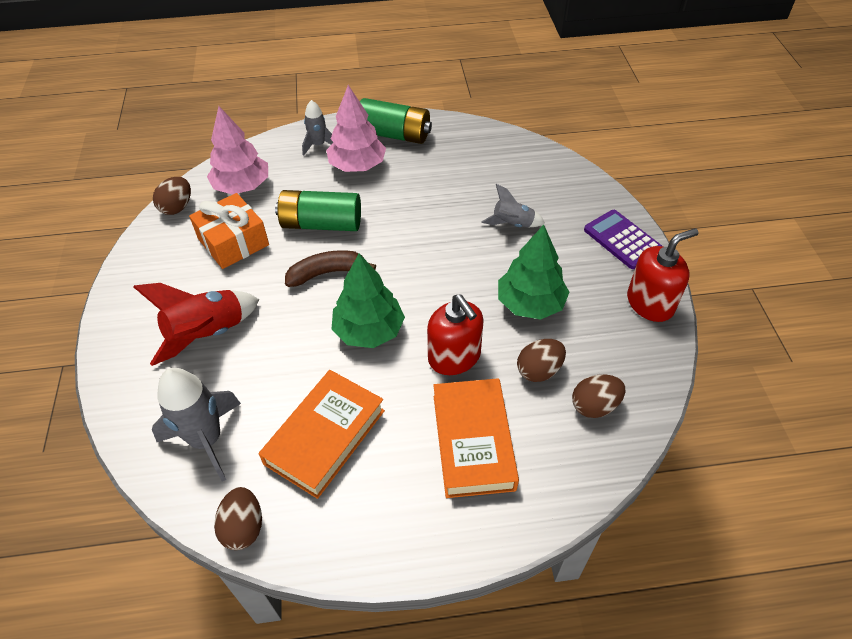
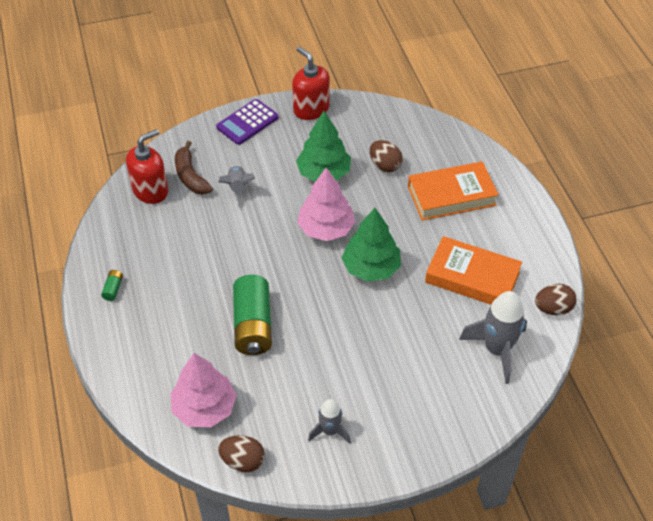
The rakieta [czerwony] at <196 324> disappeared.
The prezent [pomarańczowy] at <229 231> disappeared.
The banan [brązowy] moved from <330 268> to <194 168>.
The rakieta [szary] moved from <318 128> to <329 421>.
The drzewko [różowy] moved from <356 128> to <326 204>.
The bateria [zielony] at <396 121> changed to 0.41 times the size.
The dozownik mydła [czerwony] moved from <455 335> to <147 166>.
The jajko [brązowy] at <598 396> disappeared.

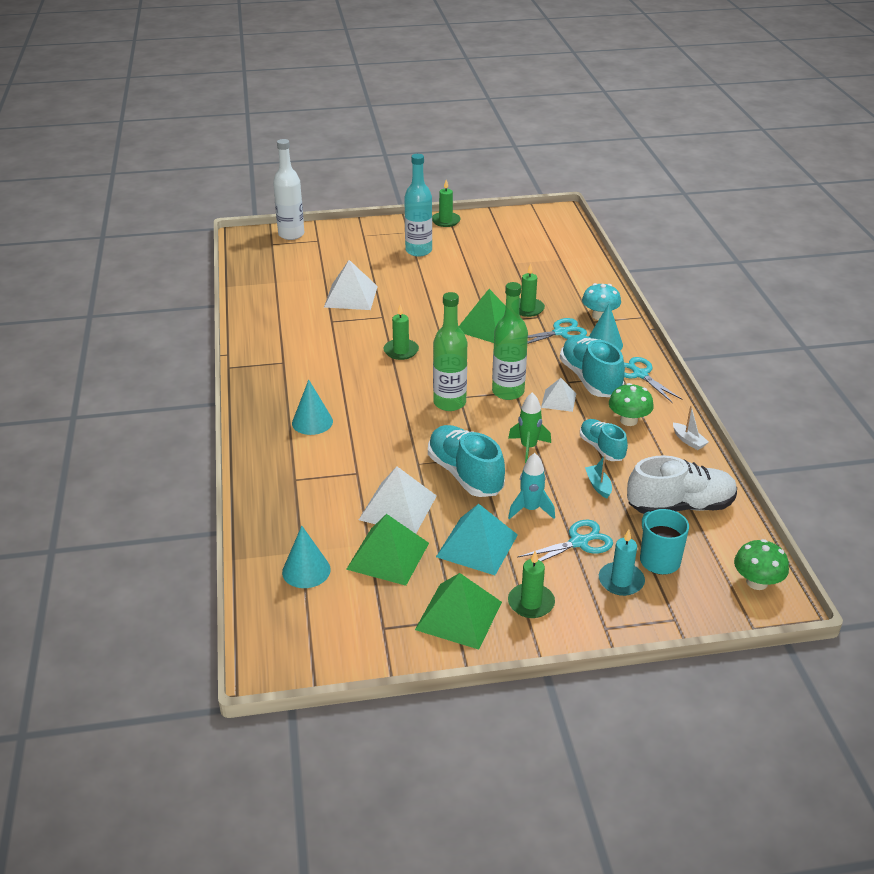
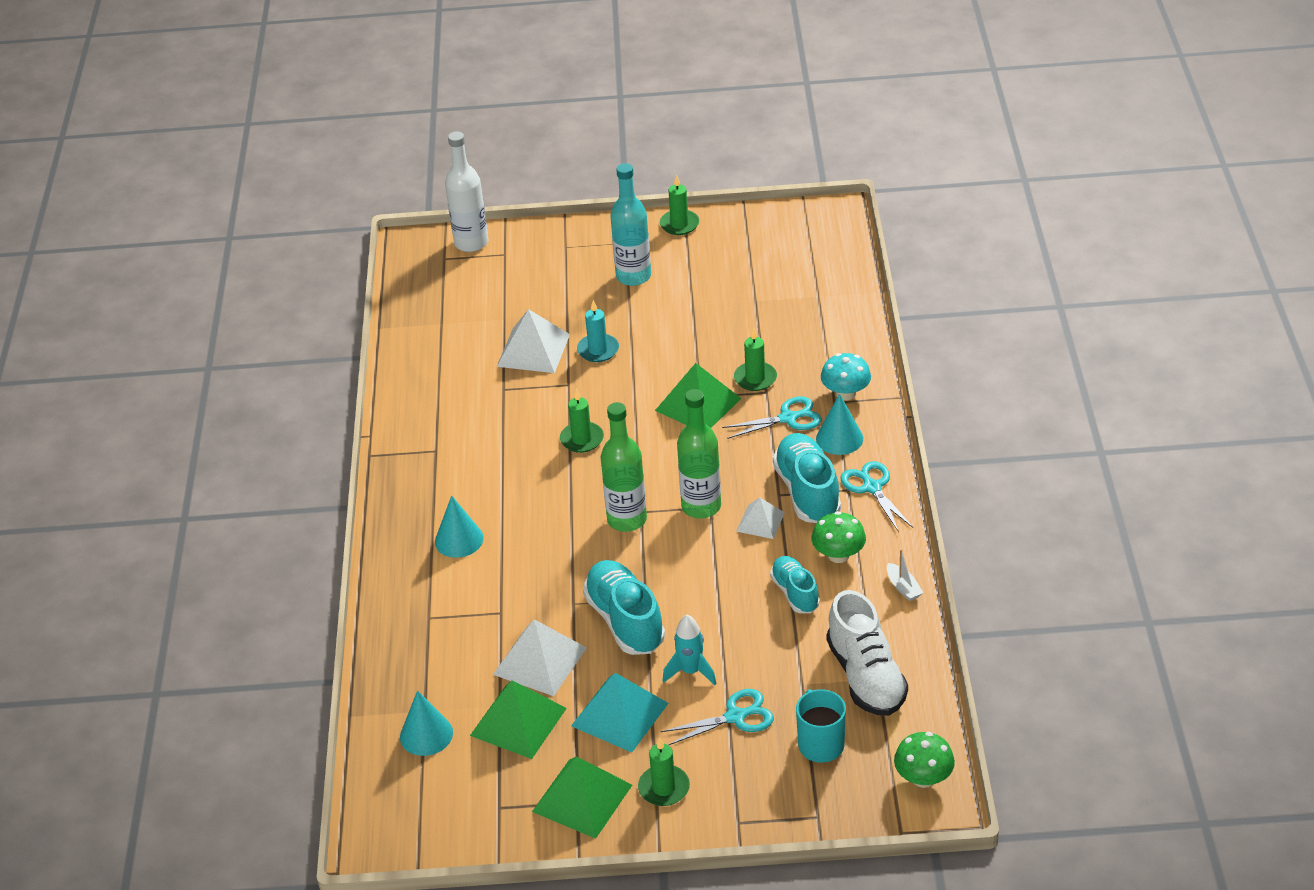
The rakieta [zielony] at <529 427> disappeared.
The łódka [turkusowy] at <598 476> disappeared.
The świeca [turkusowy] moved from <622 563> to <598 331>.
The but [biały] at <682 484> turned 75 degrees clockwise.

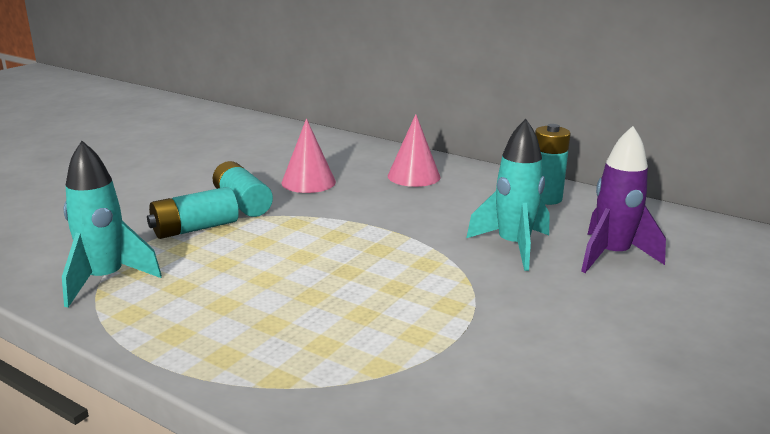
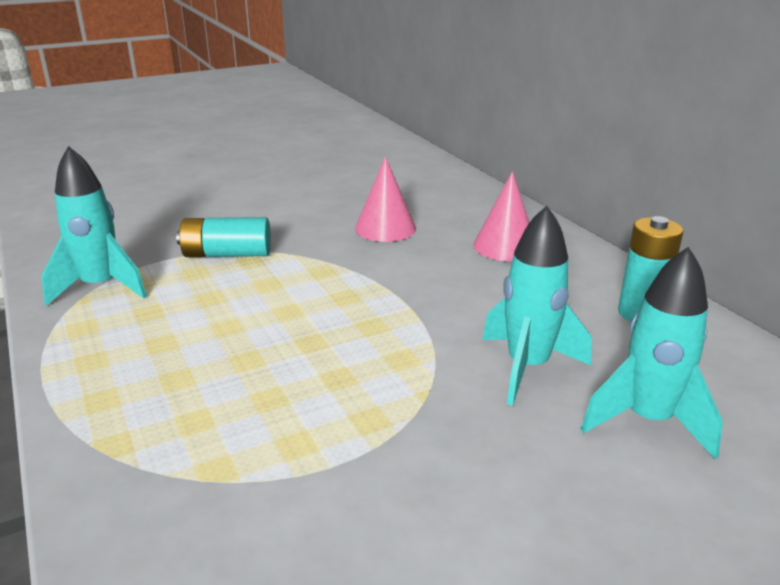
The bateria [turkusowy] at <243 189> disappeared.
The rakieta [fioletowy] at <623 199> became the rakieta [turkusowy] at <652 353>.

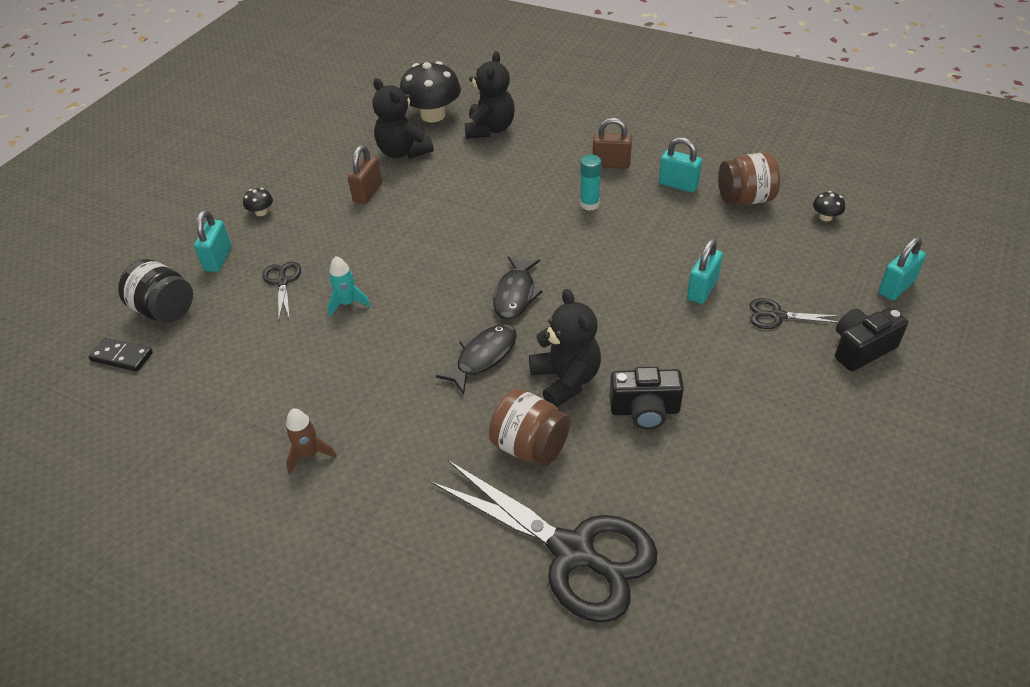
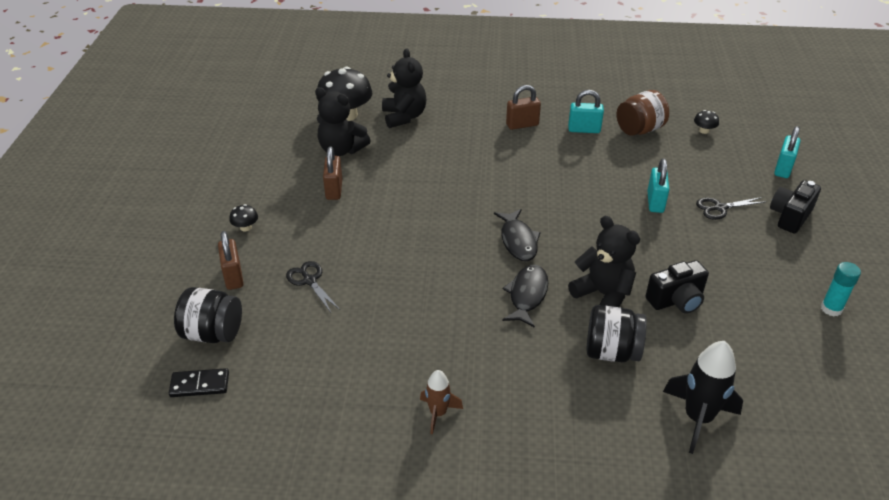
The kłódka [turkusowy] at <213 241> became the kłódka [brązowy] at <231 260>.
The rakieta [turkusowy] at <349 286> disappeared.
The nożyczki [czarny] at <544 541> was replaced by the rakieta [czarny] at <703 397>.
The słoik [brązowy] at <529 427> became the słoik [czarny] at <617 333>.
The klej w sztyfcie [turkusowy] moved from <591 183> to <841 289>.

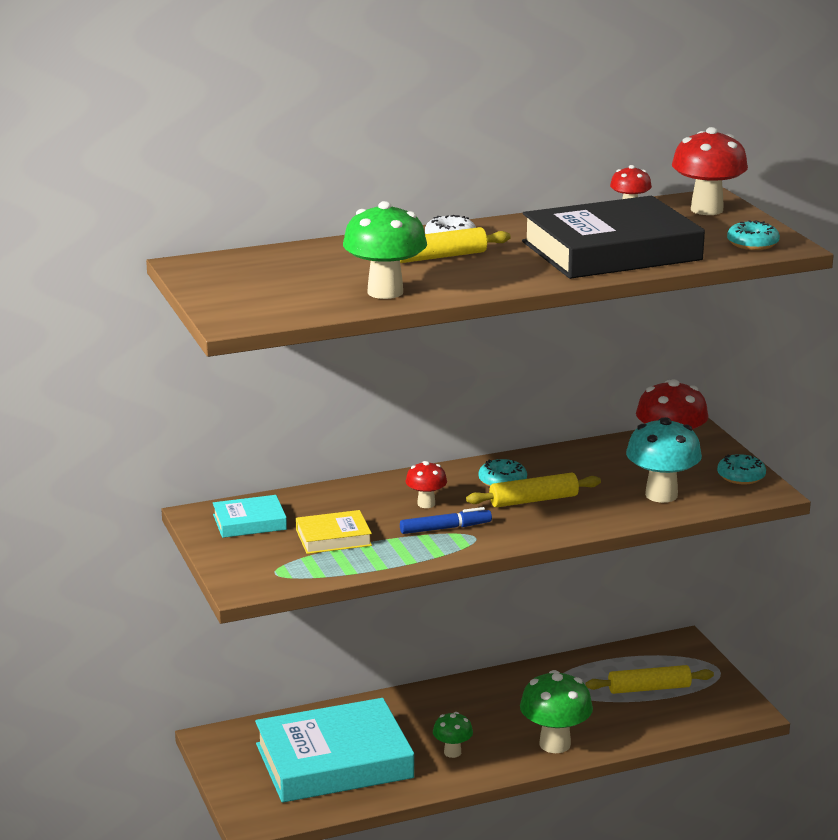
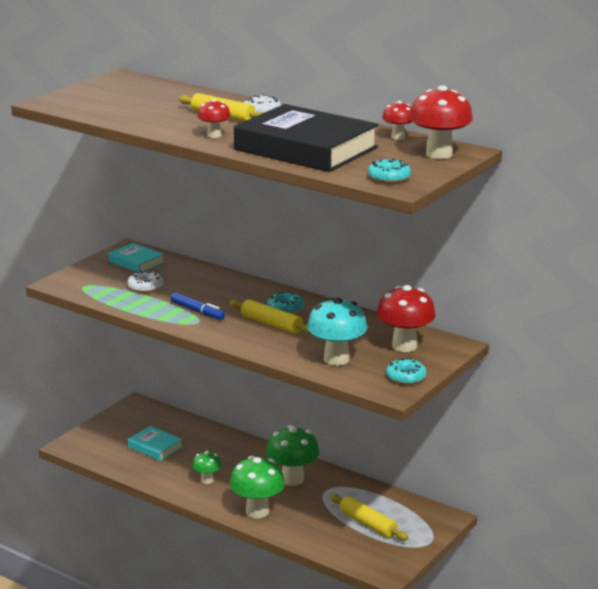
The książka [turkusowy] at <334 750> changed to 0.46 times the size.
The książka [żółty] at <334 532> was replaced by the donut [biały] at <145 281>.
The grzyb [zielony] moved from <385 250> to <292 455>.
The grzyb [czerwony] moved from <426 484> to <214 118>.

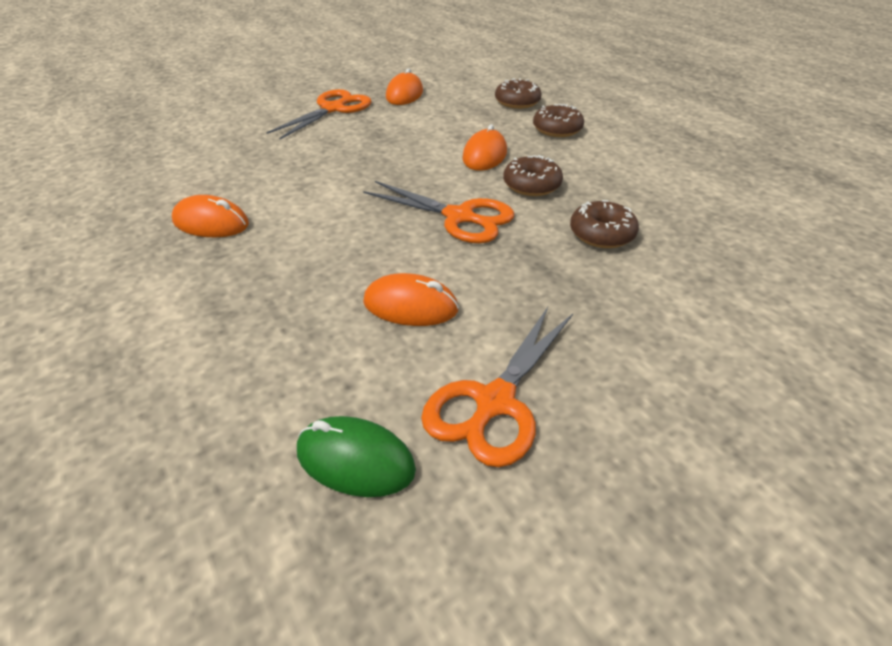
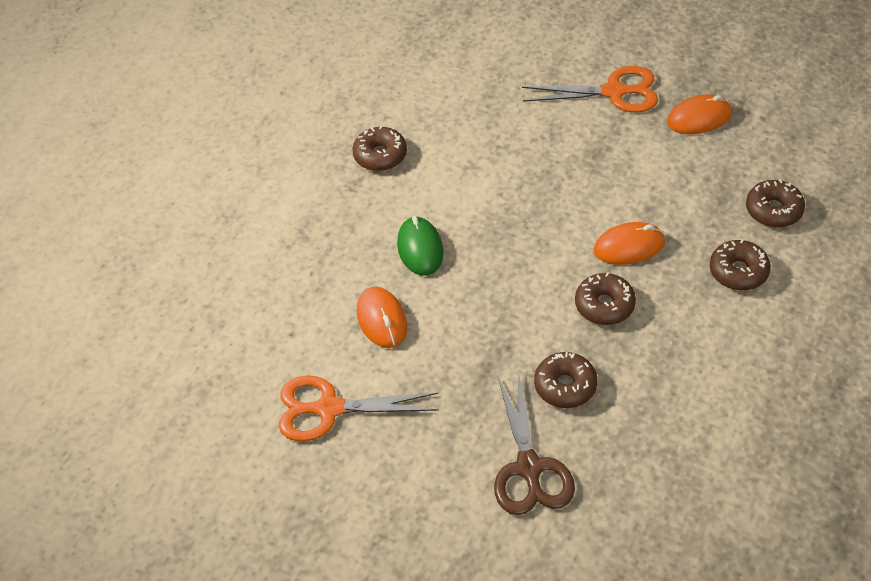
The myszka [pomarańczowy] at <210 216> was replaced by the donut [brązowy] at <379 148>.
The myszka [zielony] moved from <356 456> to <420 246>.
The nożyczki [pomarańczowy] at <438 212> disappeared.
The nożyczki [brązowy] at <534 443> appeared.

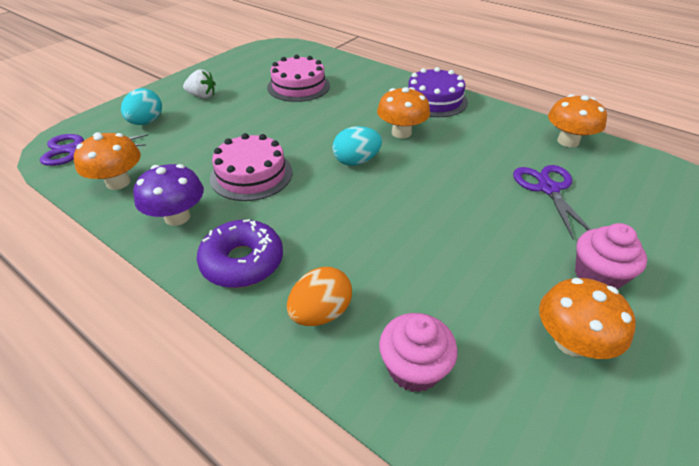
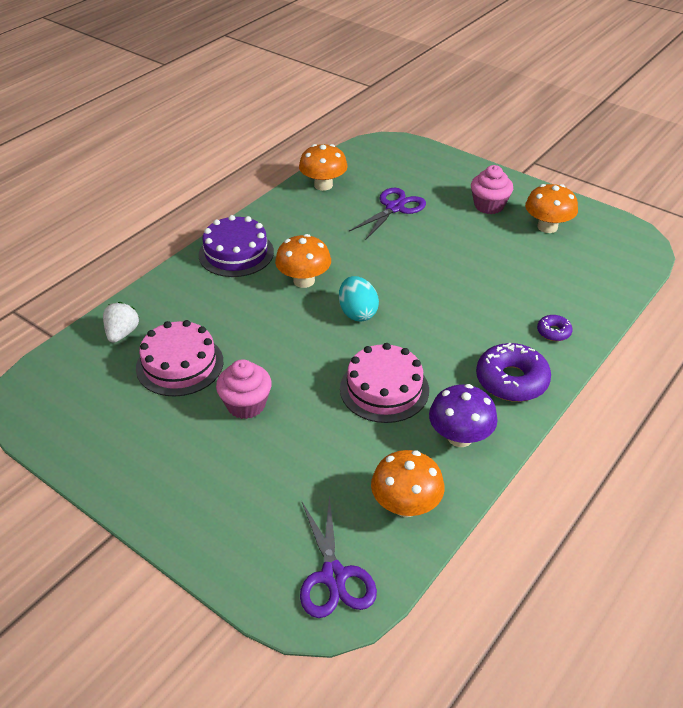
The jajko [turkusowy] at <141 106> disappeared.
The truskawka [biały] moved from <199 83> to <121 322>.
The jajko [pomarańczowy] at <319 296> was replaced by the donut [fioletowy] at <555 328>.
The muffinka [różowy] moved from <418 352> to <244 389>.
The nożyczki [fioletowy] at <552 202> turned 135 degrees clockwise.

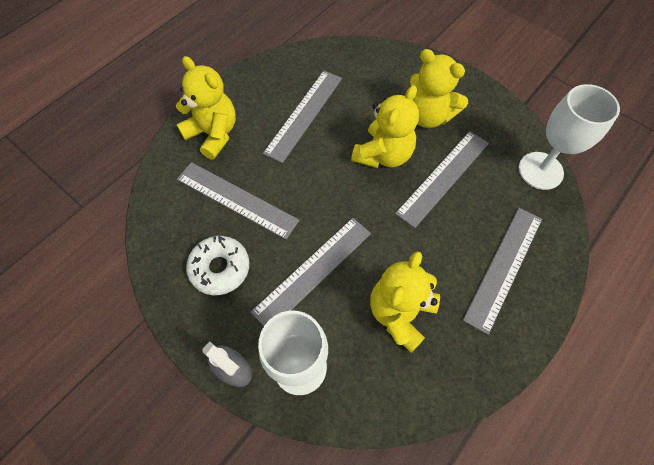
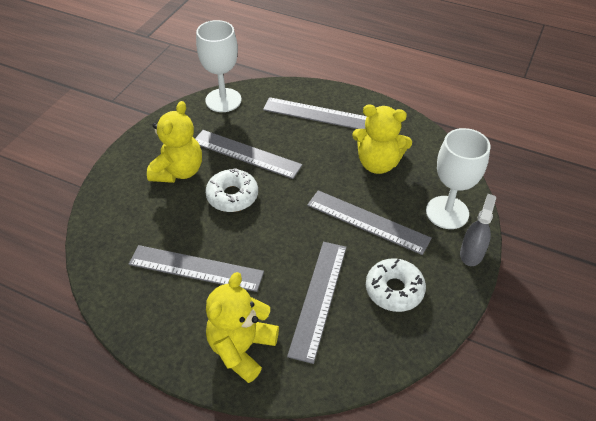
The miś [żółty] at <385 126> was replaced by the donut [biały] at <231 190>.

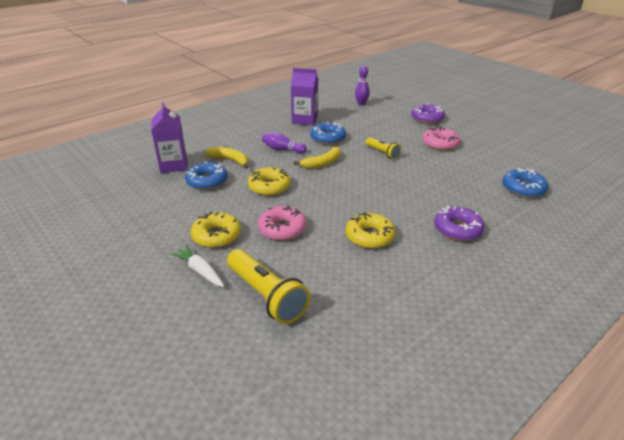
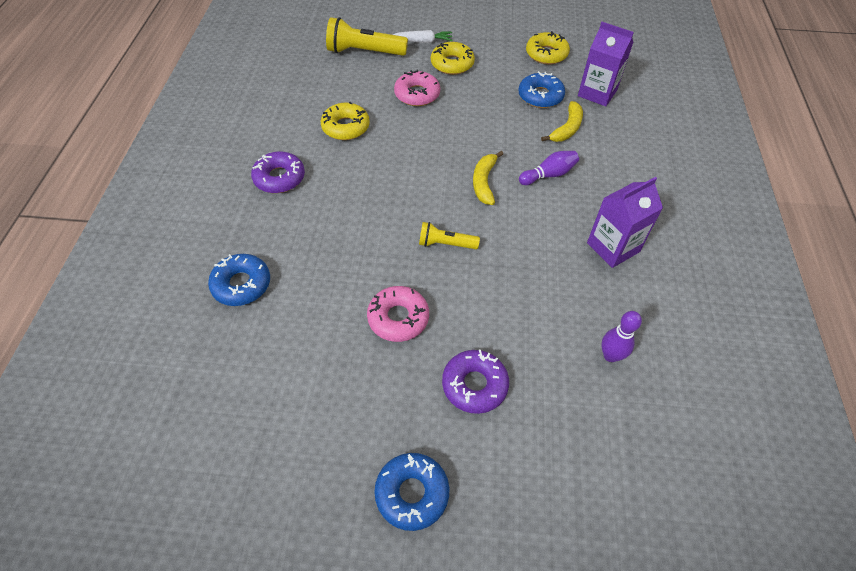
The banan [żółty] at <226 158> turned 45 degrees counterclockwise.
The donut [żółty] moved from <269 181> to <548 47>.
The donut [niebieski] moved from <328 133> to <411 492>.

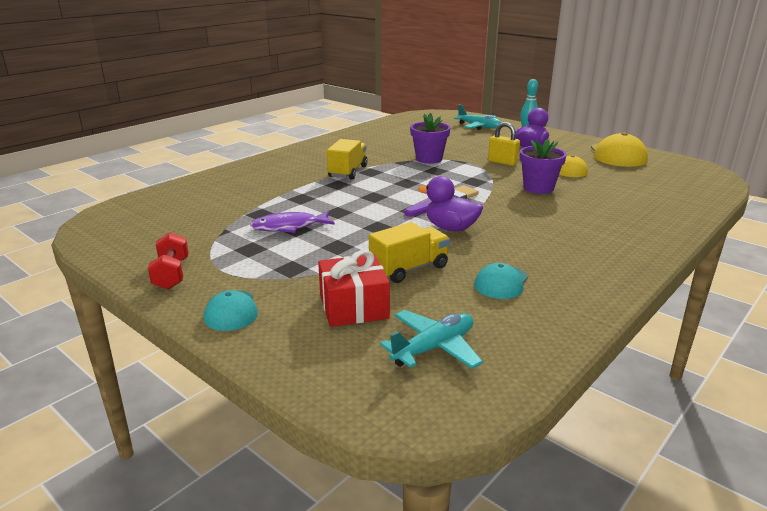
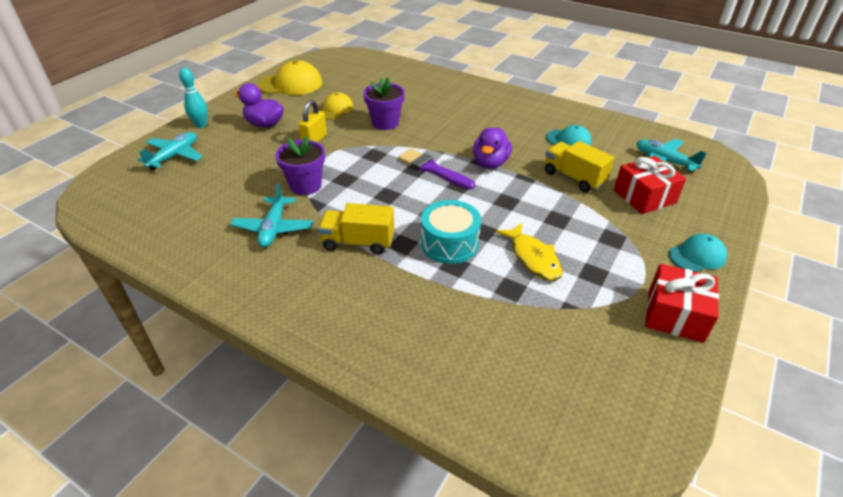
The hantel [czerwony] at <168 261> was replaced by the prezent [czerwony] at <682 303>.
The ryba [fioletowy] at <292 222> became the ryba [żółty] at <529 252>.
The samolot [turkusowy] at <271 215> appeared.
The bęben [turkusowy] at <451 232> appeared.

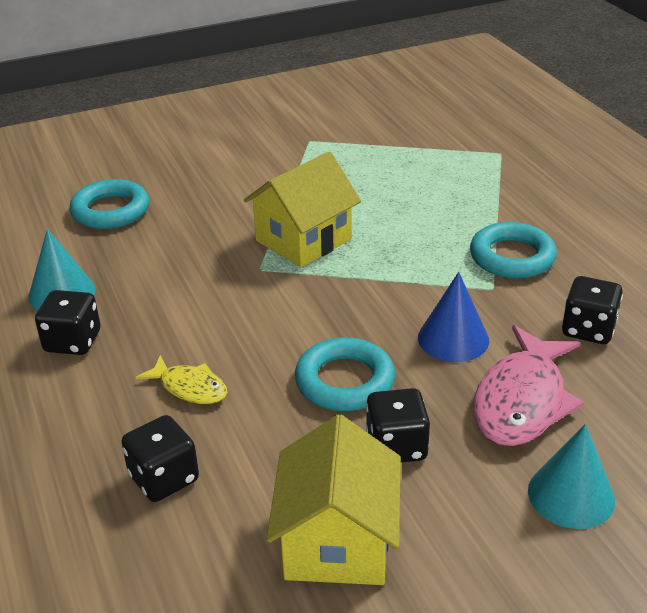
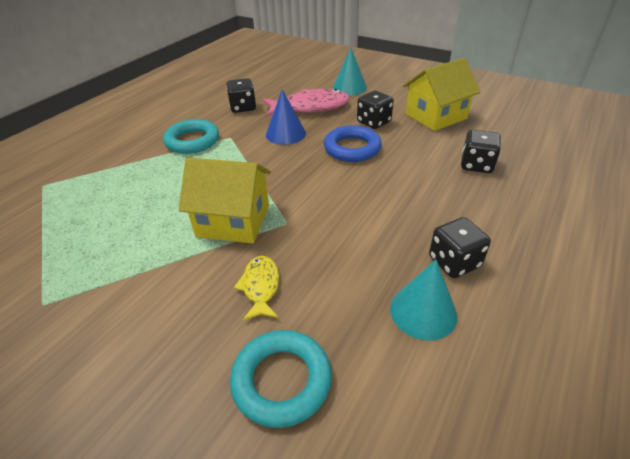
The ryba [żółty] moved from <181 379> to <256 288>.
The pierścień [turkusowy] at <345 374> became the pierścień [niebieski] at <353 143>.

